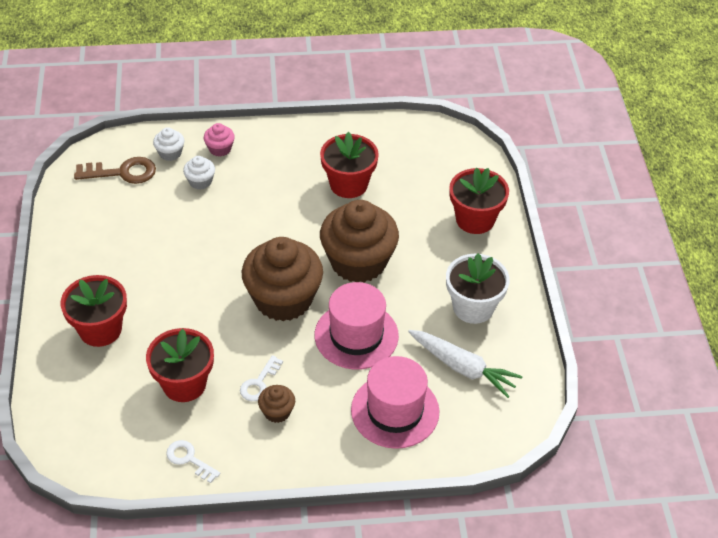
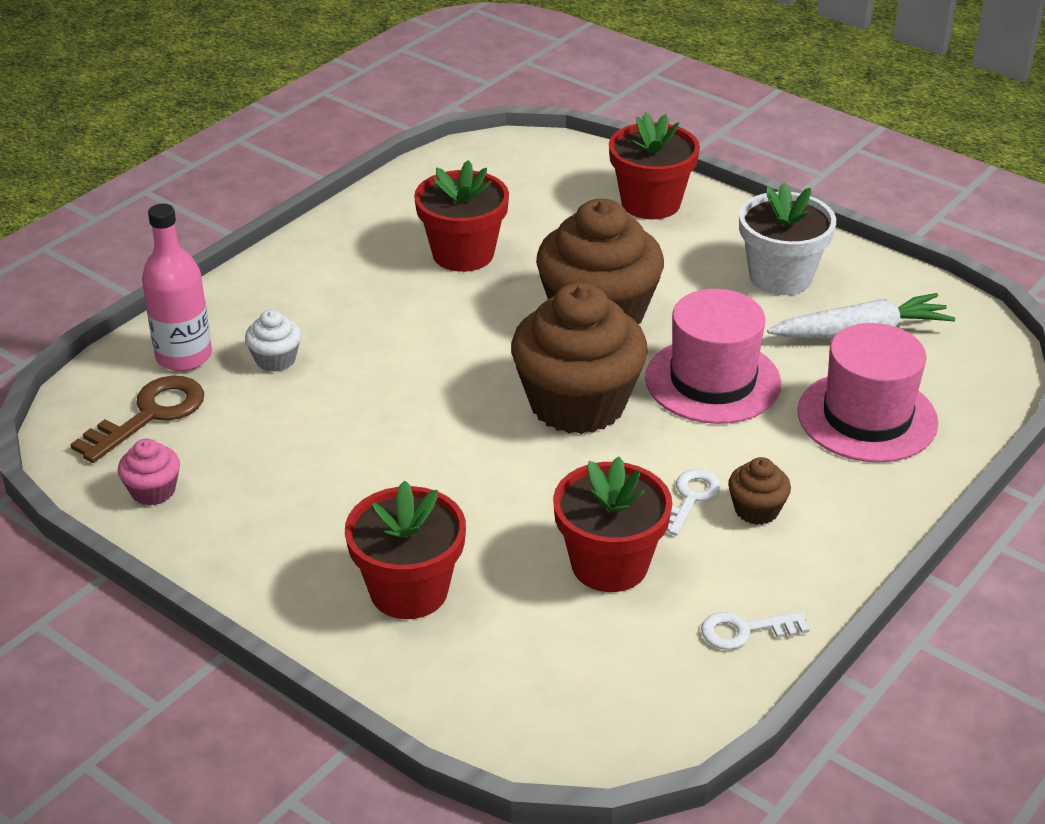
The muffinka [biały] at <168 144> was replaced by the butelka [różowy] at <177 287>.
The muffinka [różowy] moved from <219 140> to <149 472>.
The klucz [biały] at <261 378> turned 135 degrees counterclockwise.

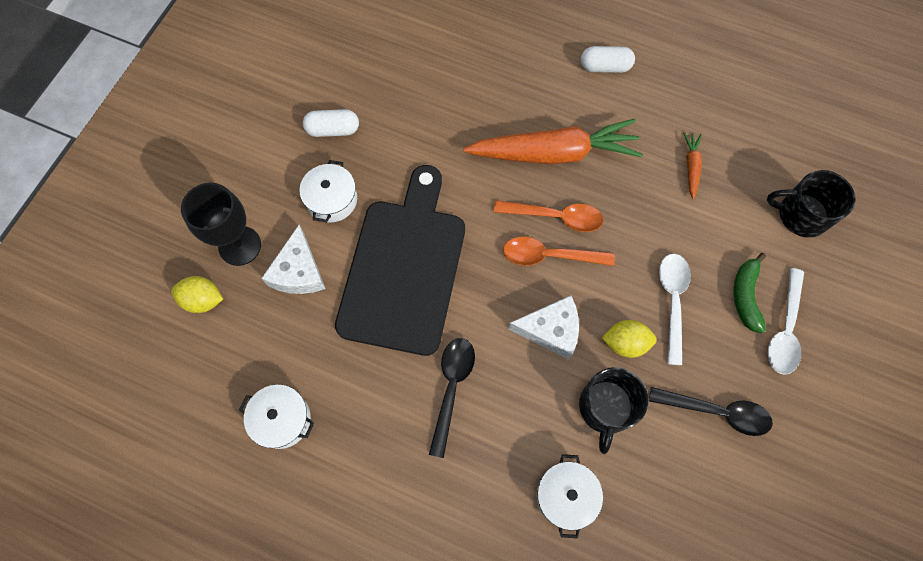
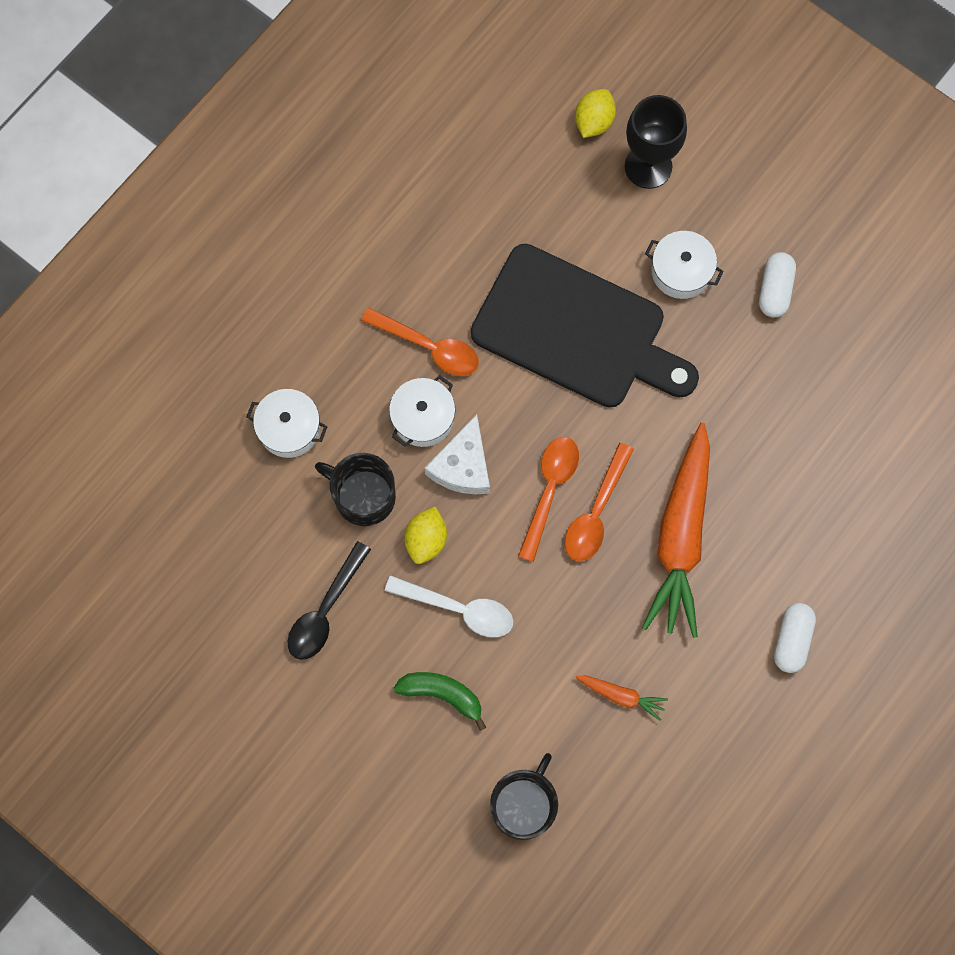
The garnek [biały] moved from <276 416> to <422 411>.
The ser [biały] at <293 259> disappeared.
The łyżka [czarny] at <452 398> became the łyżka [pomarańczowy] at <420 341>.
The łyżka [biały] at <786 321> disappeared.

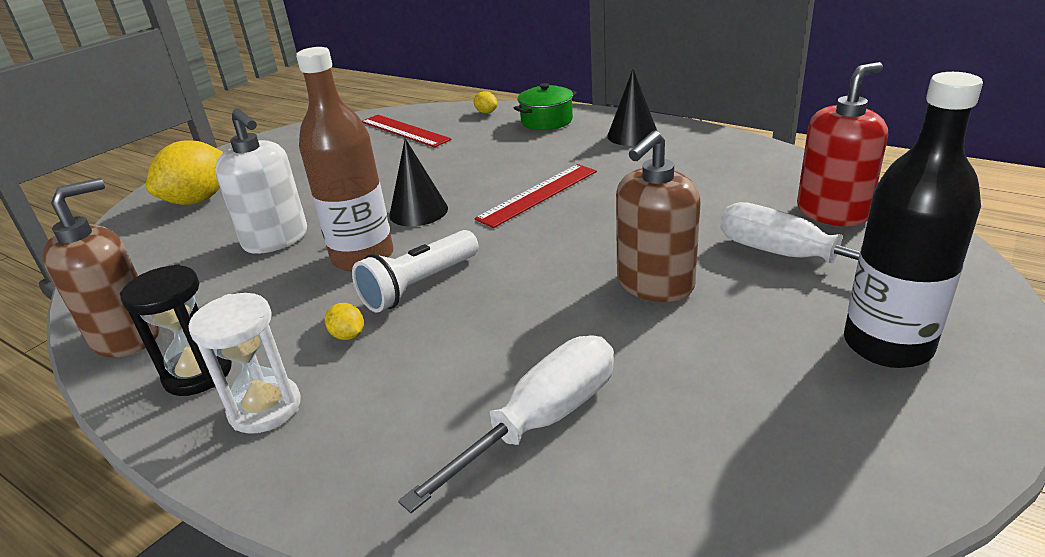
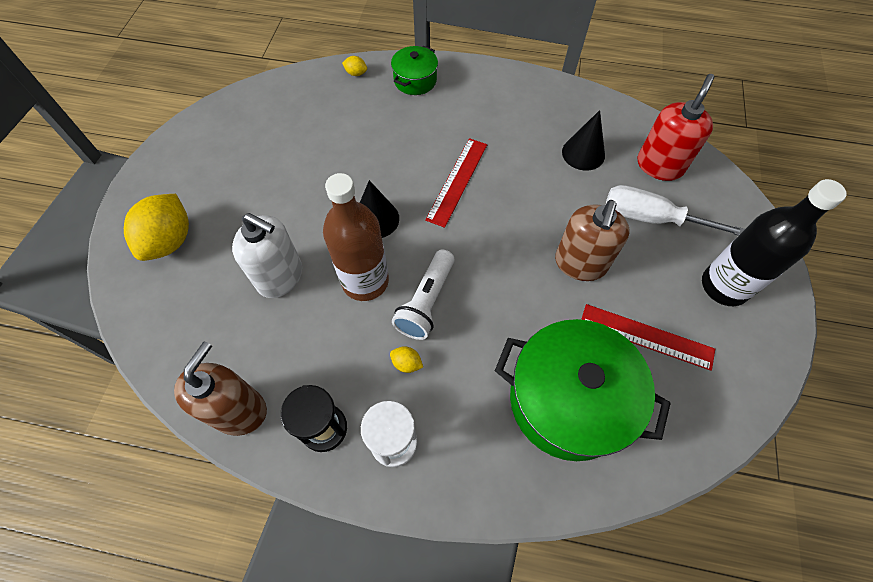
The linijka [czerwony] moved from <407 131> to <648 337>.
The śrubokręt [biały] at <506 424> was replaced by the garnek [zielony] at <583 390>.
The stożek [czarny] moved from <632 107> to <583 140>.

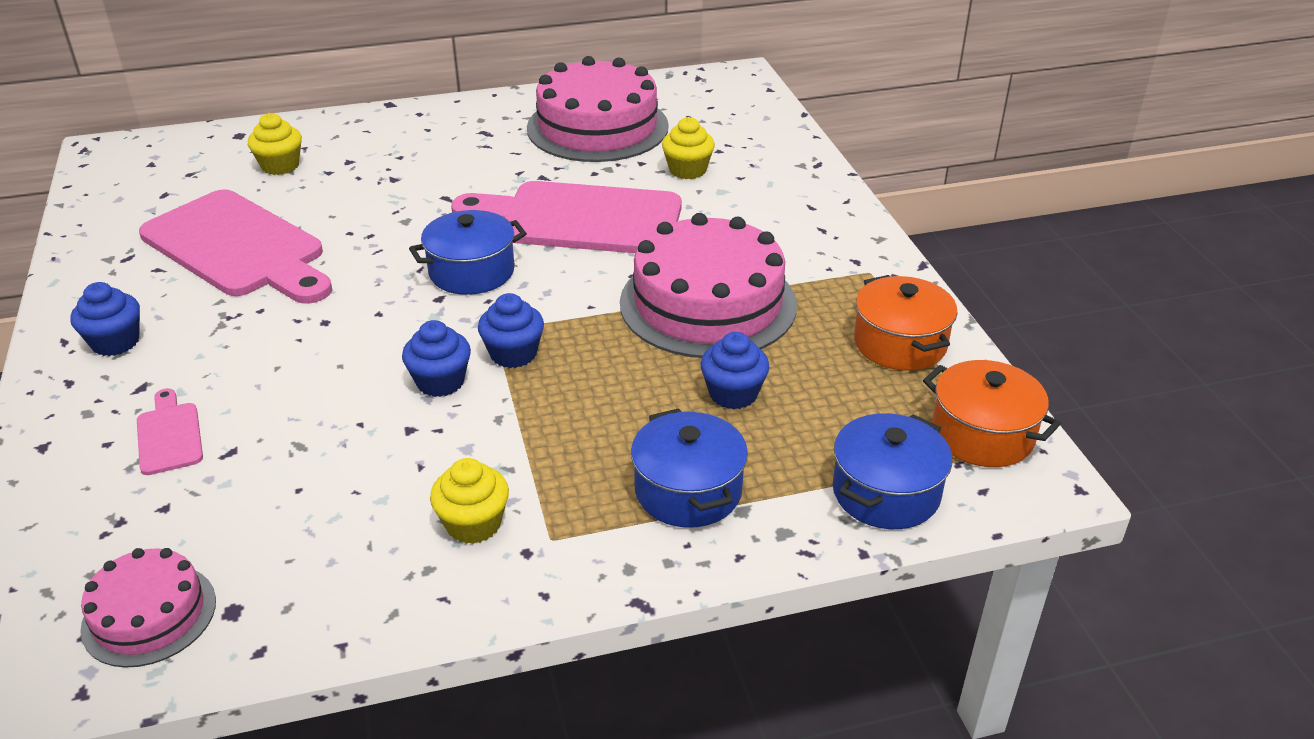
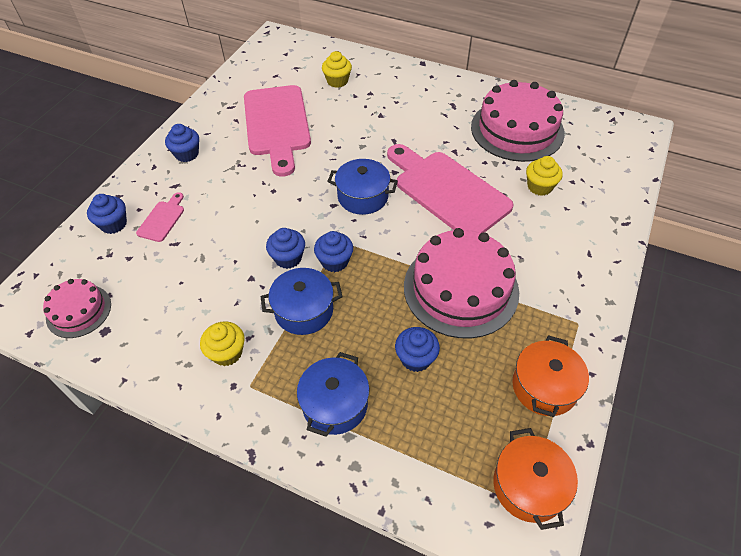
The garnek [niebieski] moved from <892 471> to <301 301>.
The muffinka [niebieski] at <107 214> appeared.

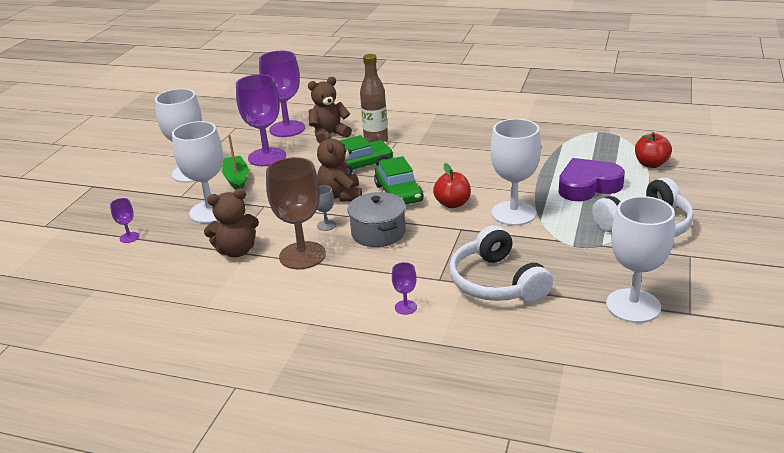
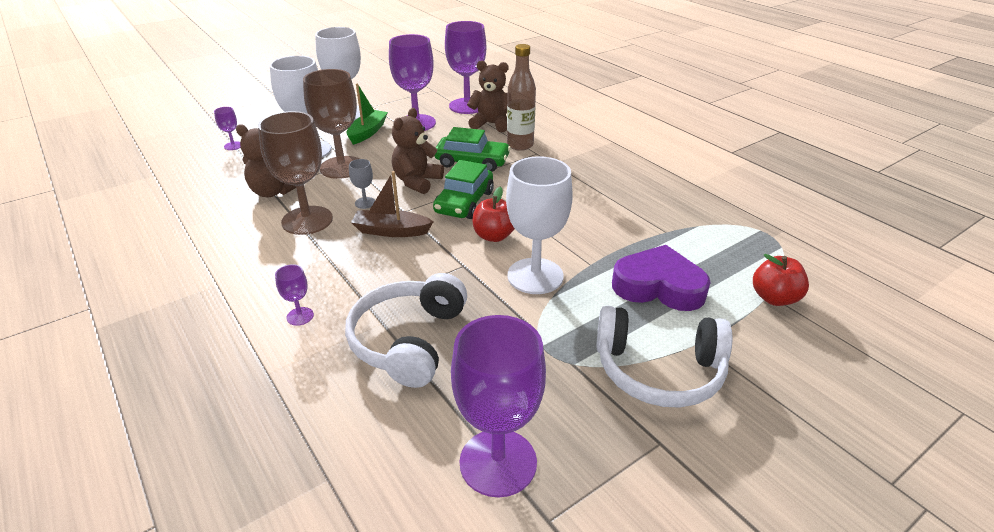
The garnek [szary] at <376 219> was replaced by the łódka [brązowy] at <392 204>.
The kielich [biały] at <640 259> became the kielich [fioletowy] at <498 406>.
The kielich [brązowy] at <331 124> appeared.

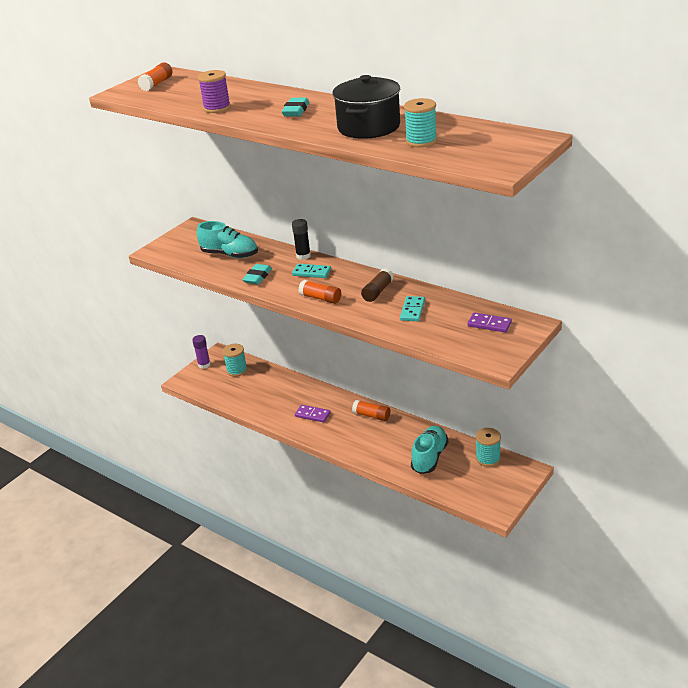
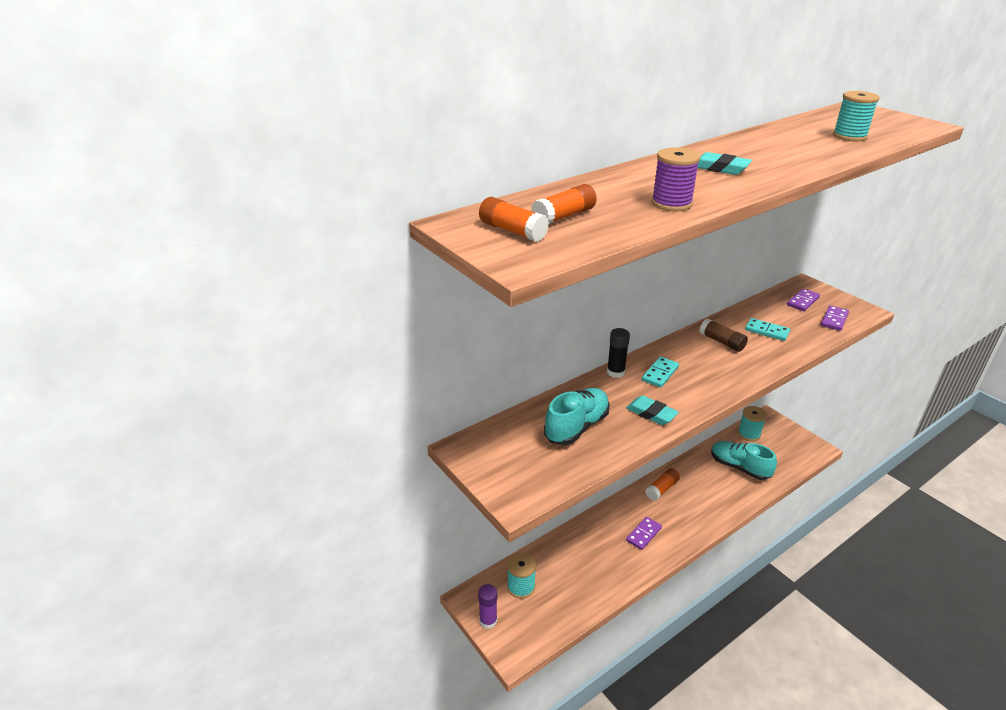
The klej w sztyfcie [pomarańczowy] moved from <319 292> to <564 204>.
The garnek [czarny] at <366 107> disappeared.
The kostka domina [fioletowy] at <835 318> appeared.

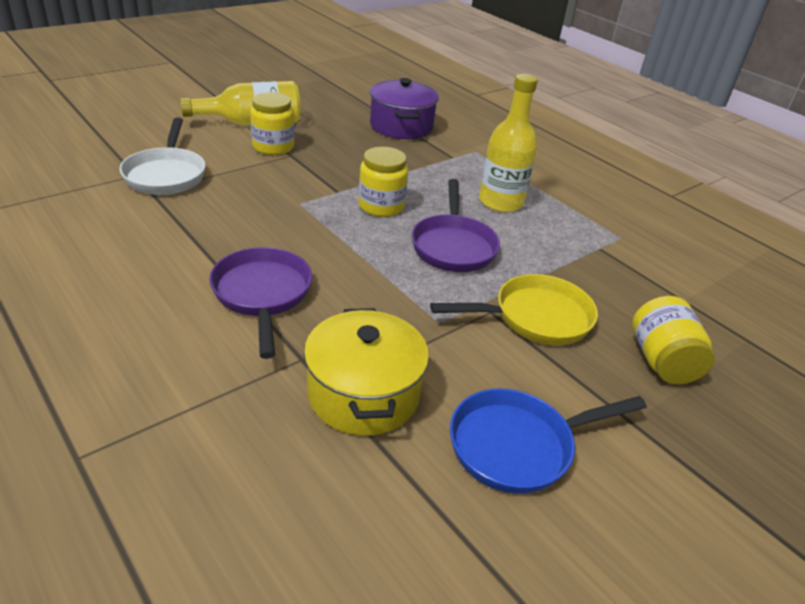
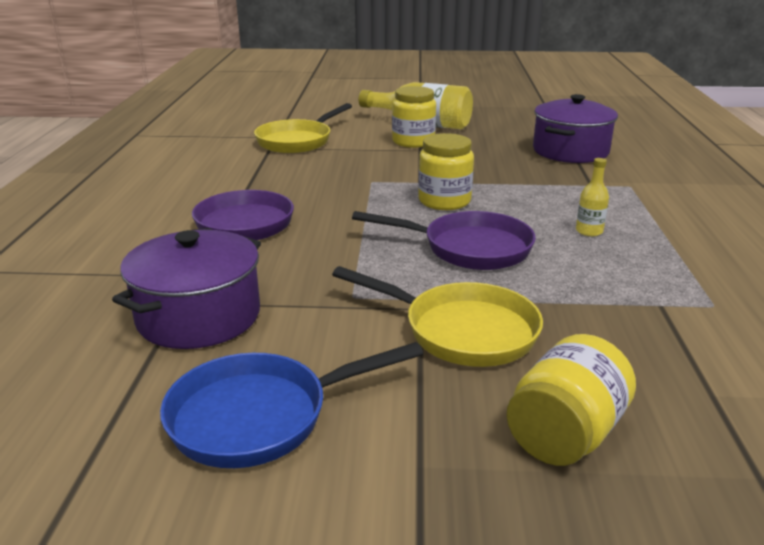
The patelnia [biały] at <162 156> became the patelnia [żółty] at <303 128>.
The garnek [żółty] at <366 372> became the garnek [fioletowy] at <186 289>.
The patelnia [fioletowy] at <455 225> turned 120 degrees counterclockwise.
The patelnia [niebieski] at <548 441> turned 45 degrees counterclockwise.
The butelka [żółty] at <508 143> changed to 0.46 times the size.

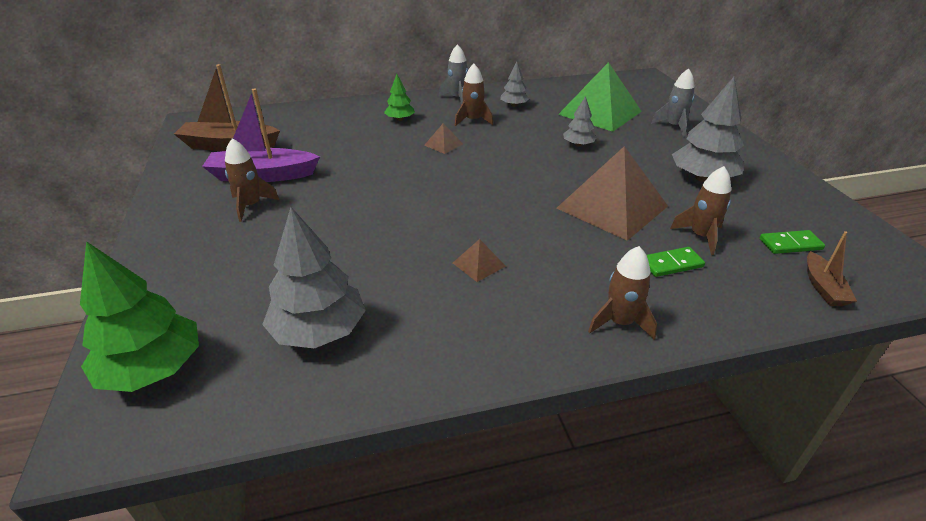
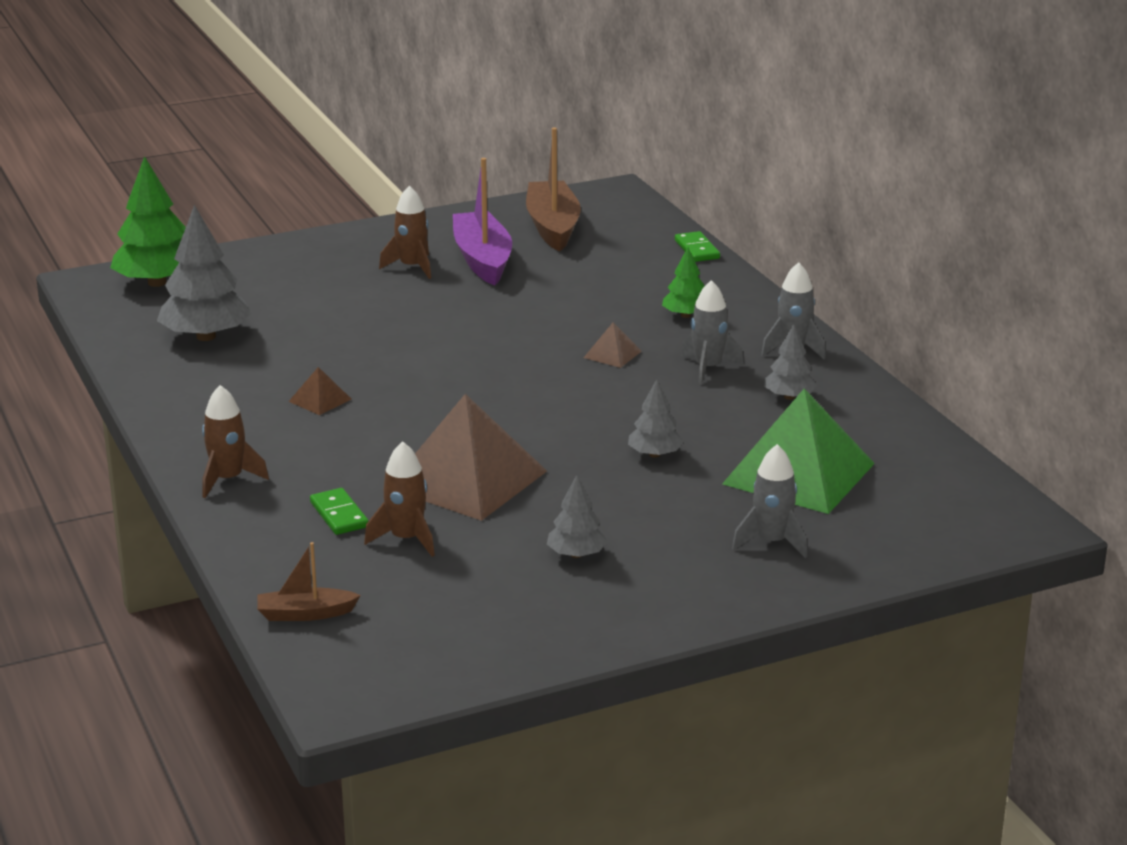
The rakieta [brązowy] at <473 95> became the rakieta [szary] at <712 332>.
The drzewko [szary] at <708 129> changed to 0.54 times the size.
The kostka domina [zielony] moved from <792 242> to <697 246>.

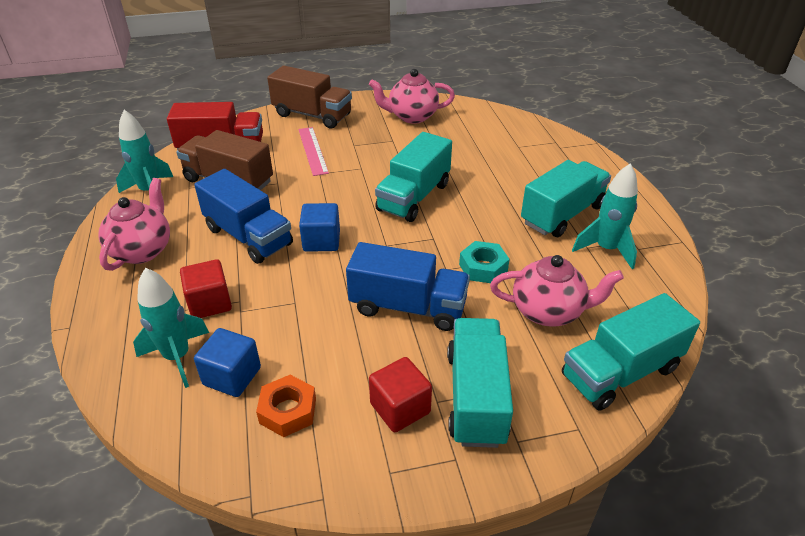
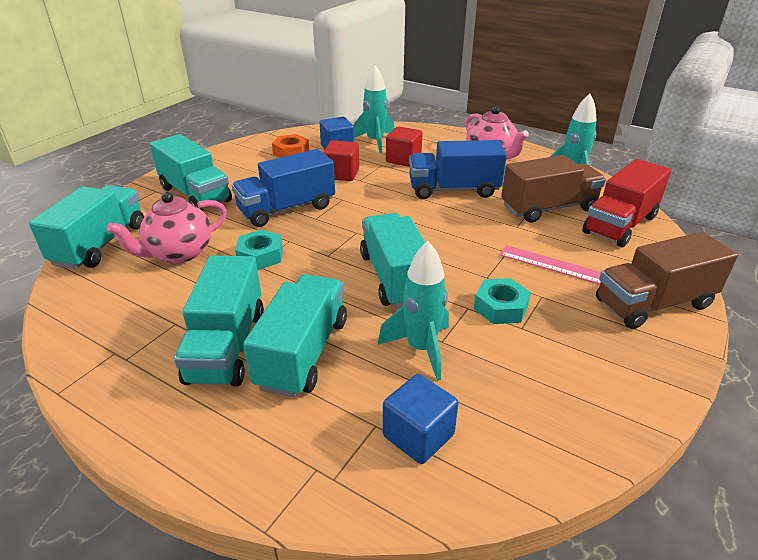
The sześcian [niebieski] moved from <319 227> to <421 419>.
The imbryk [różowy] at <412 96> disappeared.
The sześcian [czerwony] moved from <400 395> to <341 160>.
The rakieta [turkusowy] moved from <605 216> to <413 311>.
The ciężarówka [turkusowy] at <295 336> appeared.
The nakrętka [turkusowy] at <502 301> appeared.

